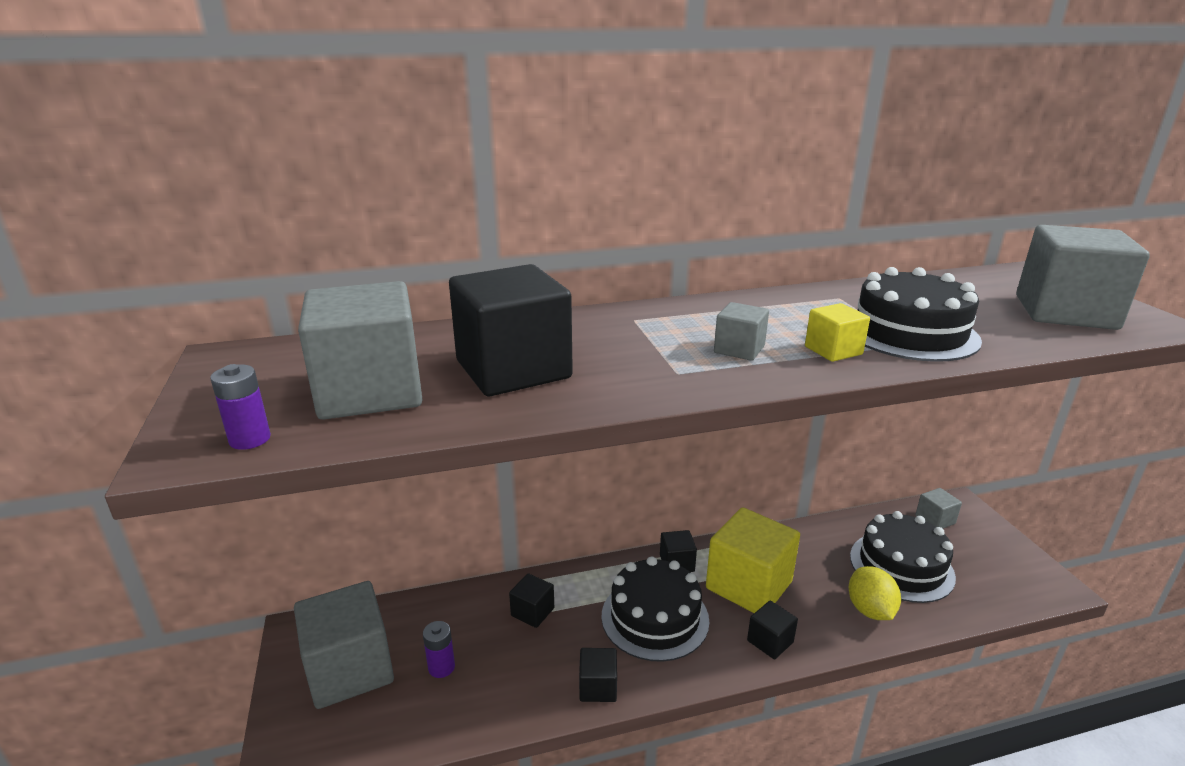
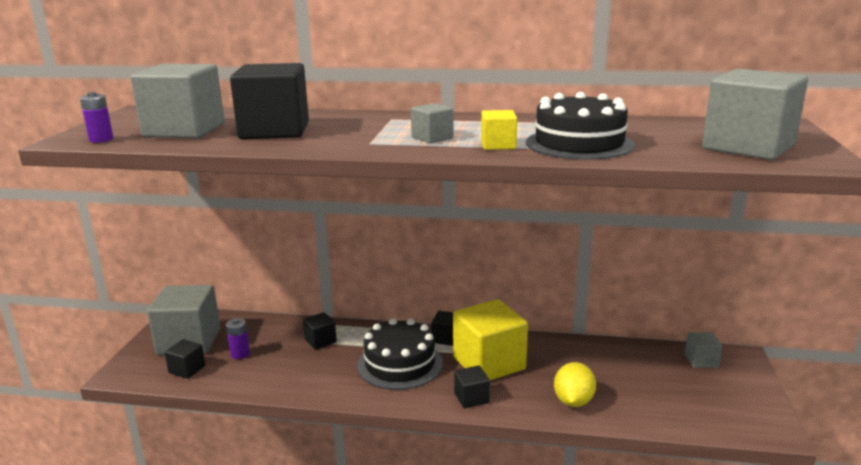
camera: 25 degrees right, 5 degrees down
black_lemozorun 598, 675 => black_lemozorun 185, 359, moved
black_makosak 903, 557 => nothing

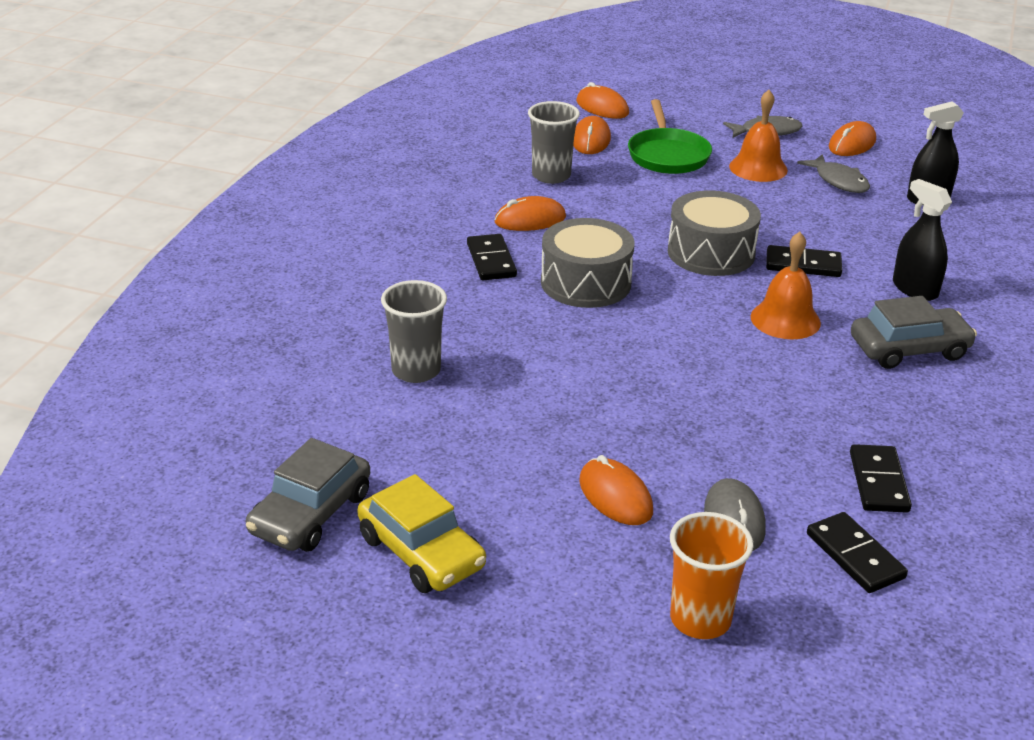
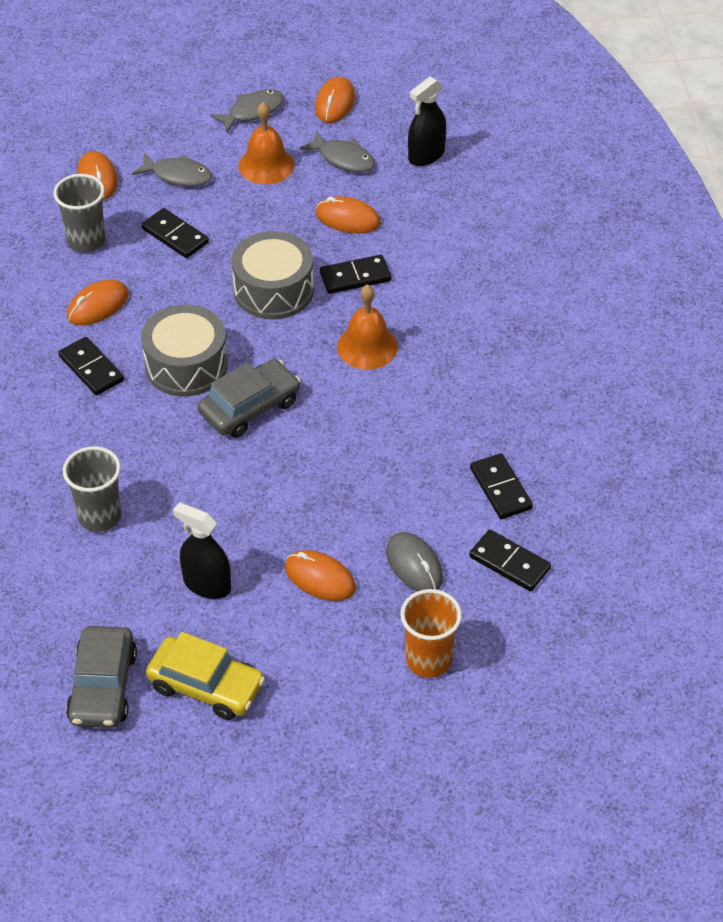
camera: 25 degrees left, 15 degrees up
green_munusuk 670, 136 => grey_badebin 172, 170
nothing => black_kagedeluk 175, 233
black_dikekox 922, 240 => black_dikekox 202, 550, moved
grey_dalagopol 914, 332 => grey_dalagopol 249, 398, moved
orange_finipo 602, 100 => orange_finipo 348, 215, moved

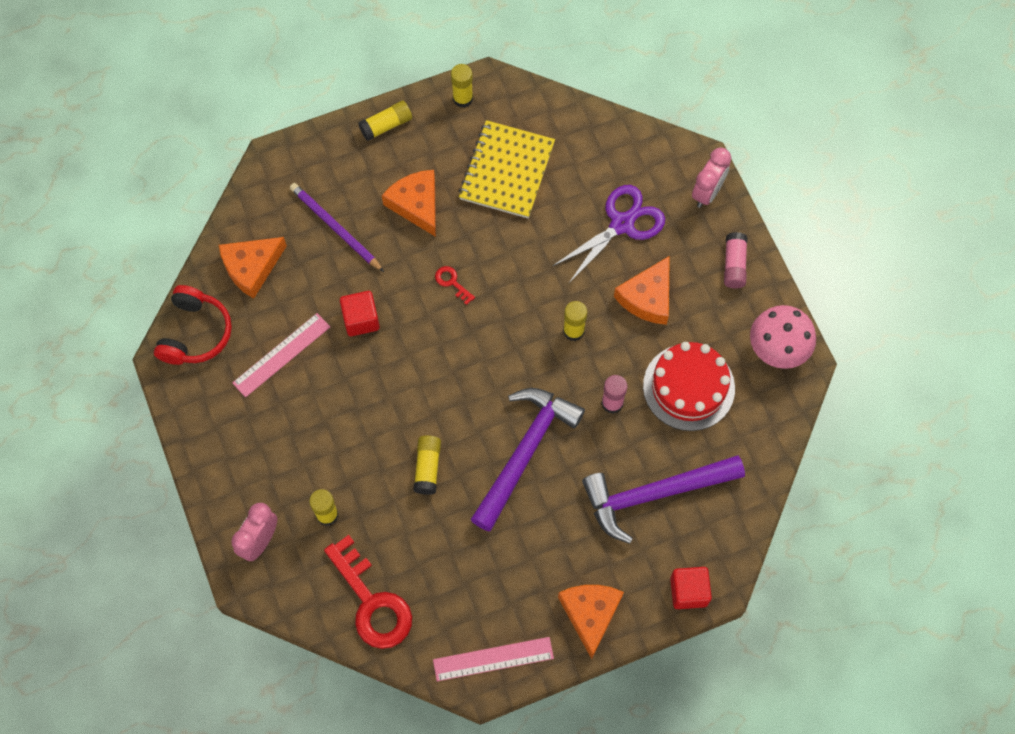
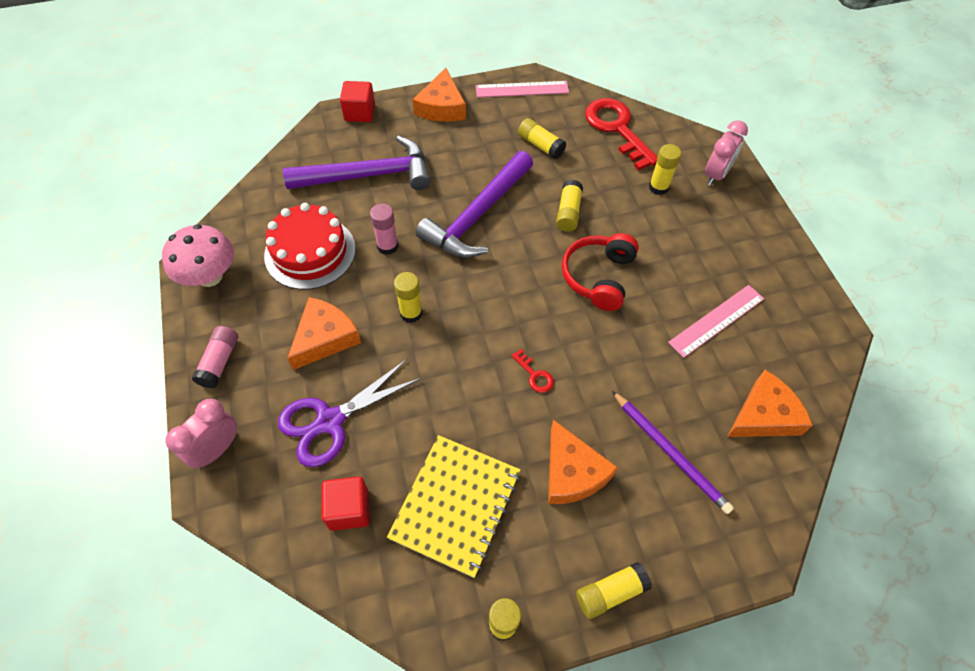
camera: 175 degrees left, 10 degrees down
red_lemozorun 360, 313 => red_lemozorun 345, 504, moved
nothing => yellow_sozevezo 542, 138
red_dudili 193, 325 => red_dudili 600, 272, moved

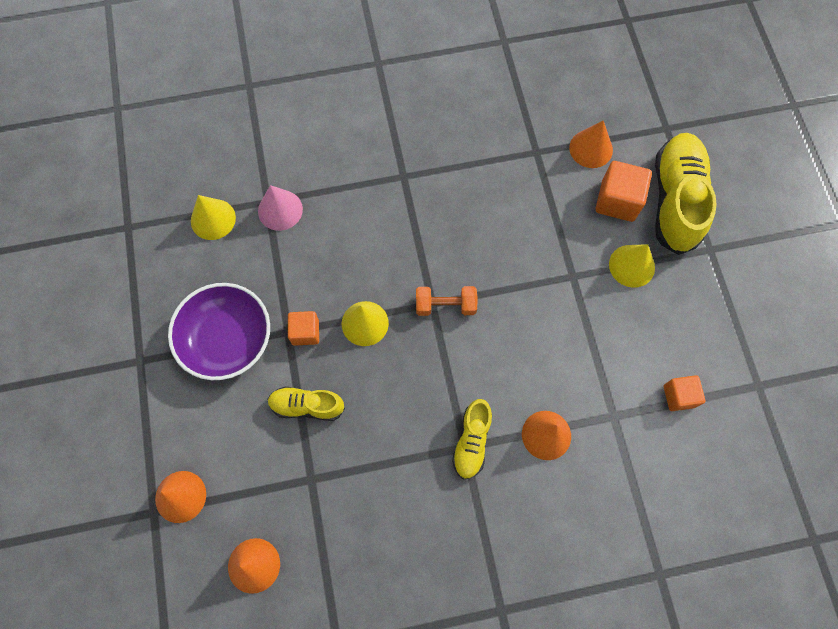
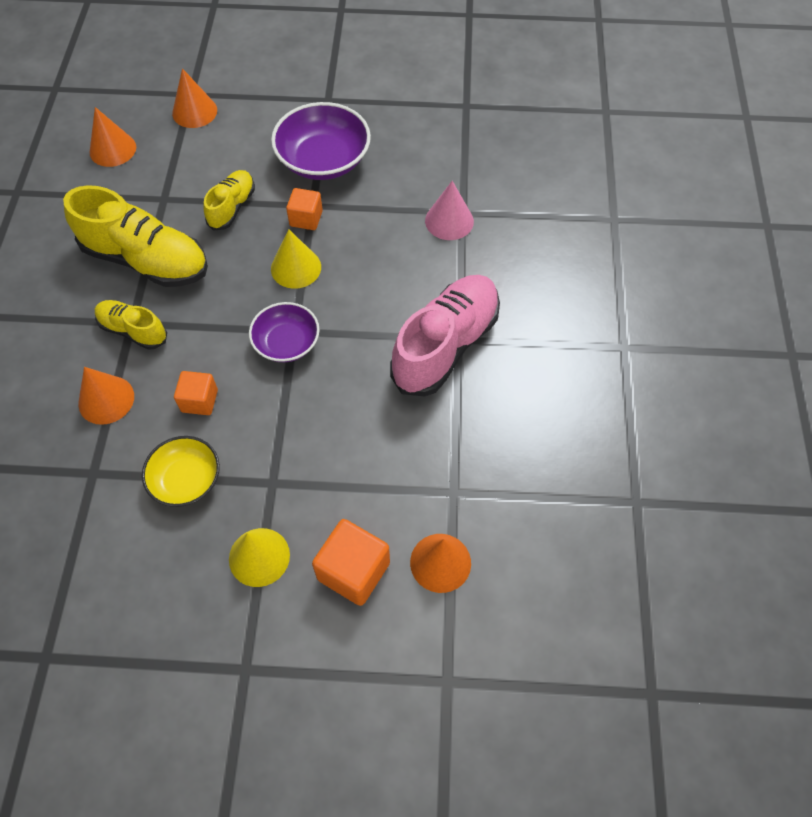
camera: 105 degrees right, 10 degrees down
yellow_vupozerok 686, 194 => yellow_vupozerok 135, 236, moved
nothing => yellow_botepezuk 181, 471
orange_lemozorun 685, 393 => orange_lemozorun 196, 393, moved
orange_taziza 446, 301 => purple_botepezuk 284, 332
nothing => pink_vupozerok 445, 336
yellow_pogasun 213, 217 => nothing

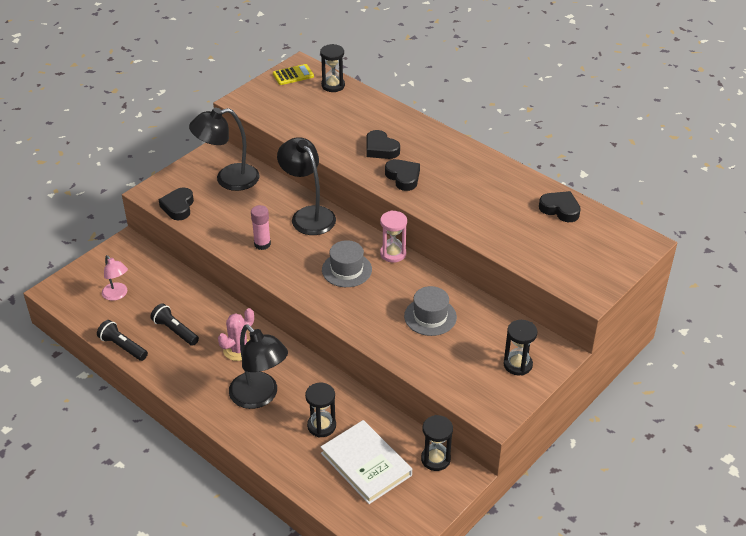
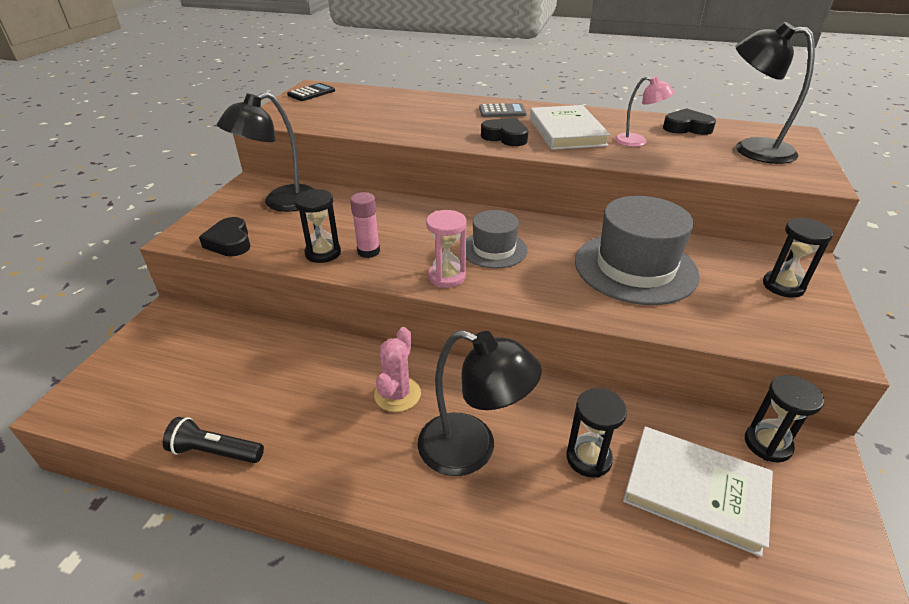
camera: 25 degrees left, 5 degrees down
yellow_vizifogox 293, 74 => black_vizifogox 311, 92
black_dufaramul 332, 68 => black_dufaramul 317, 226, moved
pink_dufaramul 393, 236 => pink_dufaramul 446, 249, moved
nothing => grey_vizifogox 503, 110
nothing => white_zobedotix 570, 127
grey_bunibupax 430, 311 => grey_bunibupax 637, 250, x1.73
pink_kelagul 115, 278 => pink_kelagul 644, 111, moved
black_kelagul 306, 186 => black_kelagul 775, 93, moved
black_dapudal 174, 324 => nothing
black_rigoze 383, 144 => nothing

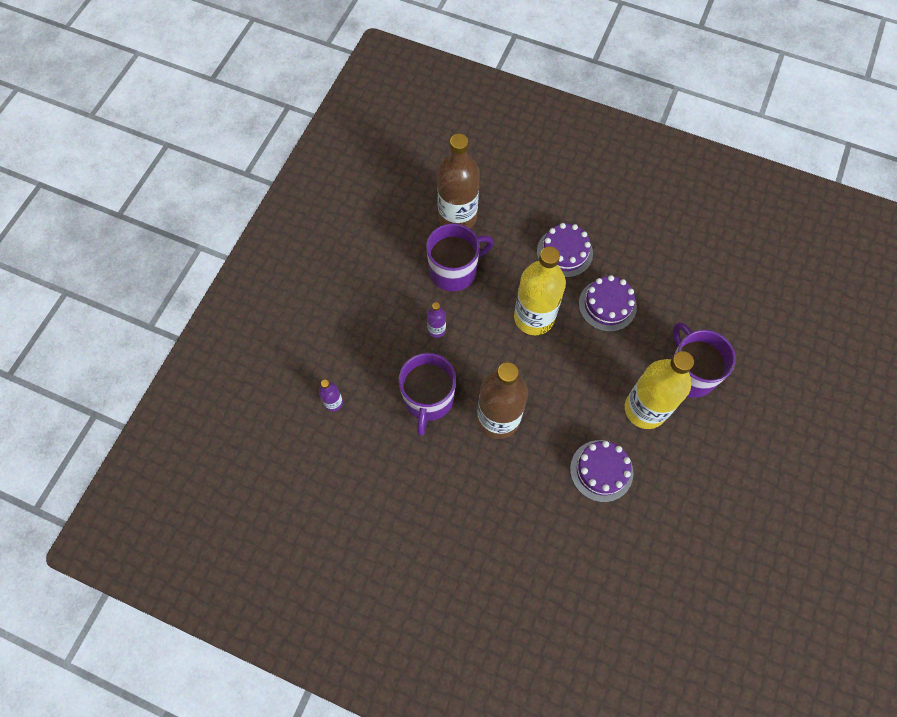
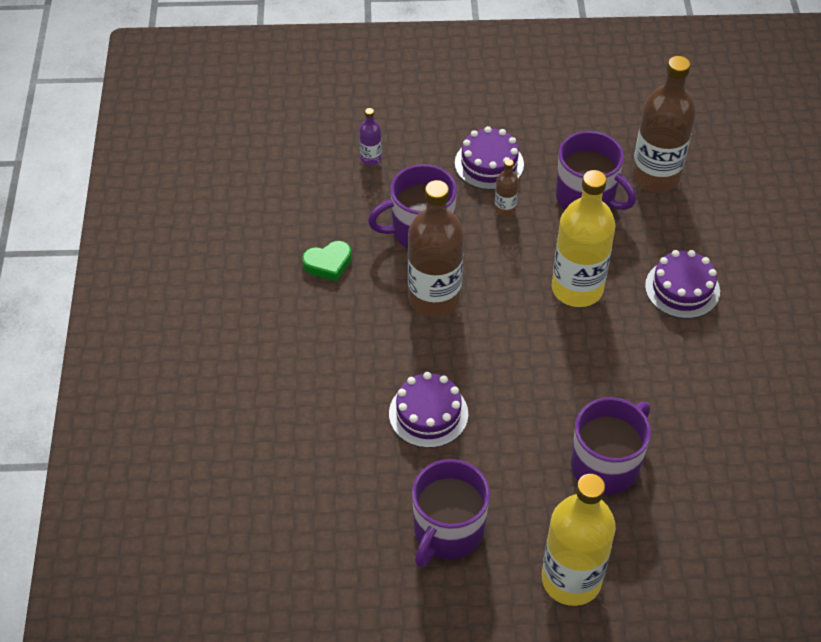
camera: 65 degrees right, 15 degrees down
nothing => green_rigoze 327, 261
nothing => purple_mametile 451, 513
purple_makosak 608, 303 => purple_makosak 489, 158, moved
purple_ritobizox 436, 320 => brown_ritobizox 506, 187
yellow_ritobizox 659, 390 => yellow_ritobizox 579, 540, moved

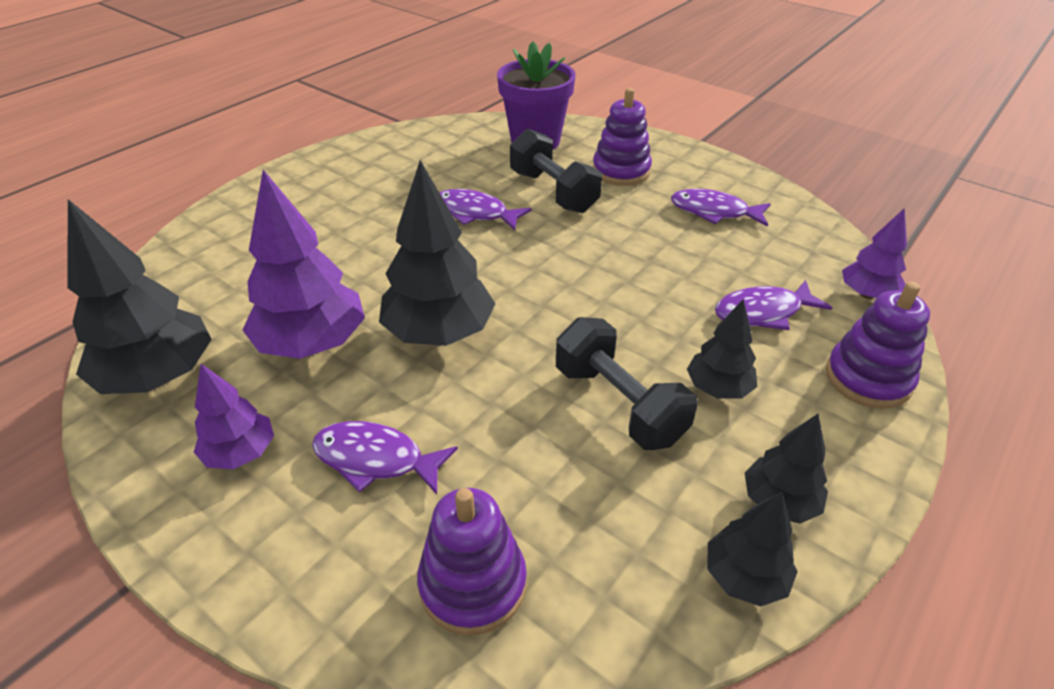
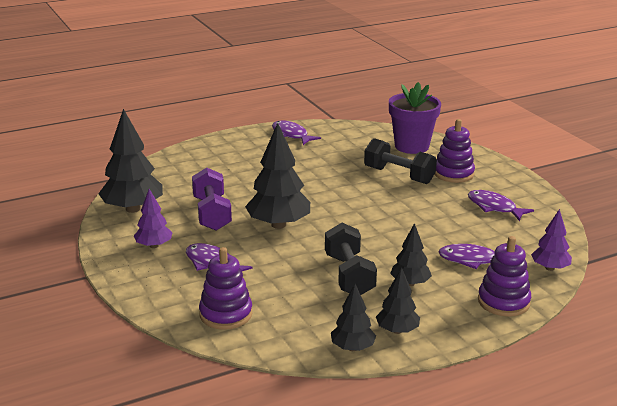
camera: 25 degrees right, 15 degrees down
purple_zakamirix 304, 264 => purple_taziza 212, 199
purple_badebin 485, 209 => purple_badebin 296, 133, moved
black_taziza 556, 171 => black_taziza 400, 161, 45 degrees counterclockwise

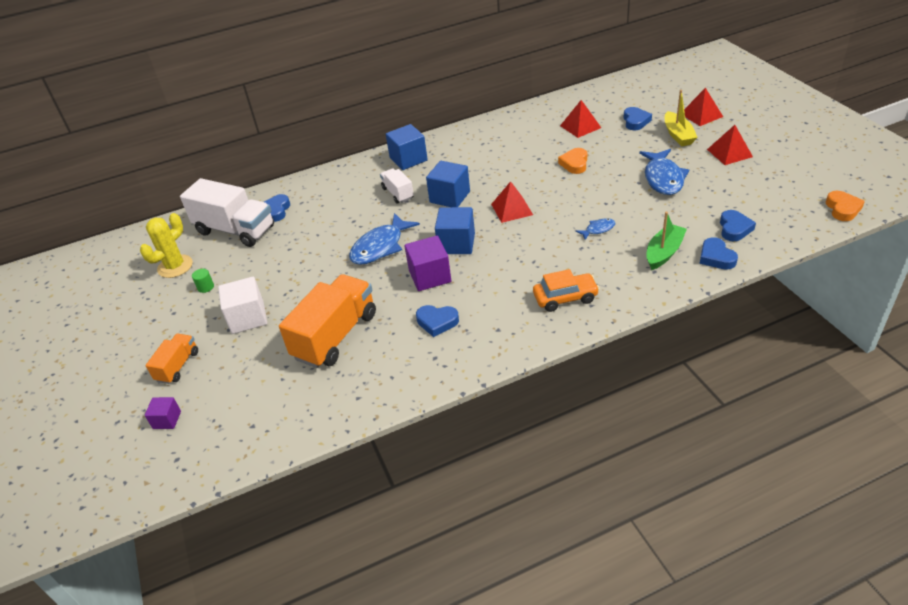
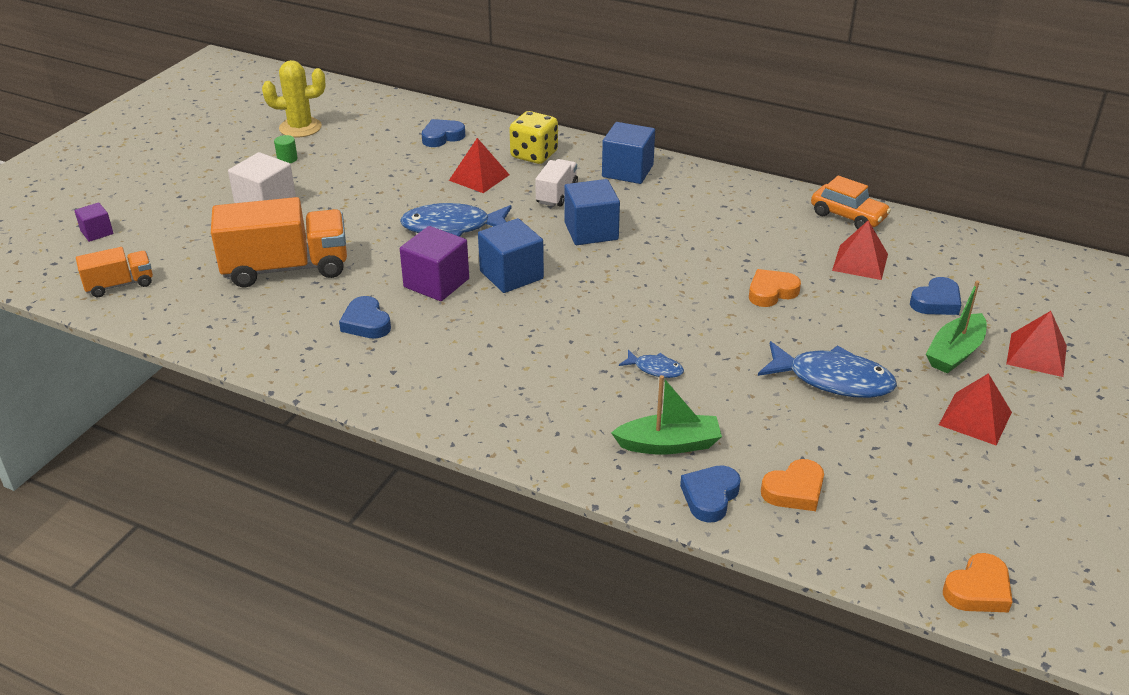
camera: 45 degrees right, 5 degrees down
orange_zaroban 171, 359 => orange_zaroban 114, 272, moved
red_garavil 512, 202 => red_garavil 479, 165, moved
nothing => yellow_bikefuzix 533, 137
blue_badebin 664, 172 => blue_badebin 827, 369, 120 degrees counterclockwise
blue_rigoze 738, 225 => orange_rigoze 792, 485
orange_dalagopol 566, 290 => orange_dalagopol 851, 202, moved
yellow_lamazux 681, 118 => green_lamazux 956, 327
white_zaroban 227, 212 => nothing

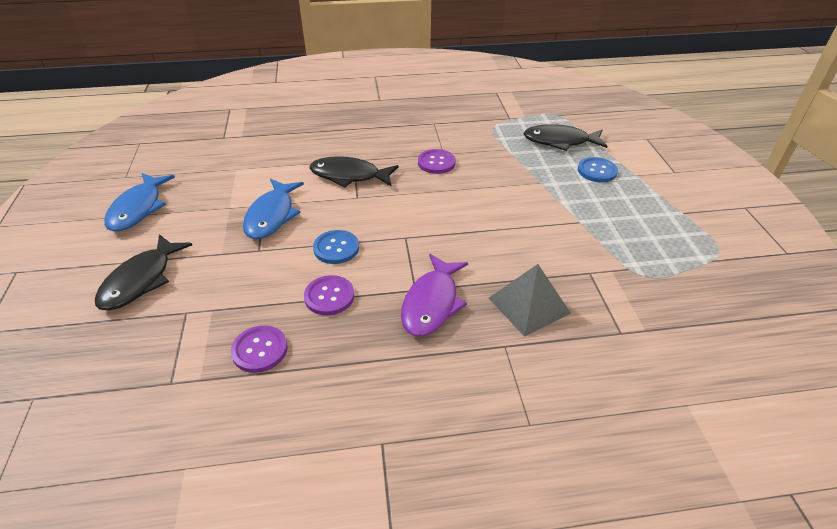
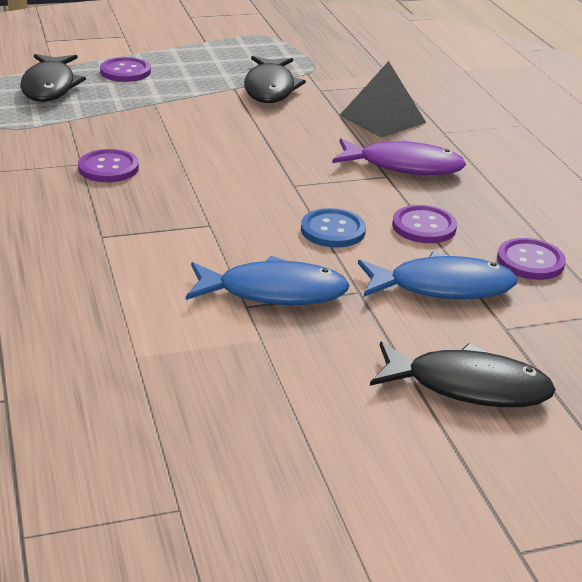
camera: 100 degrees left, 10 degrees down
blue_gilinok 598, 170 => purple_gilinok 125, 69
black_badebin 354, 172 => black_badebin 275, 79, moved
blue_badebin 140, 202 => blue_badebin 437, 275, moved

